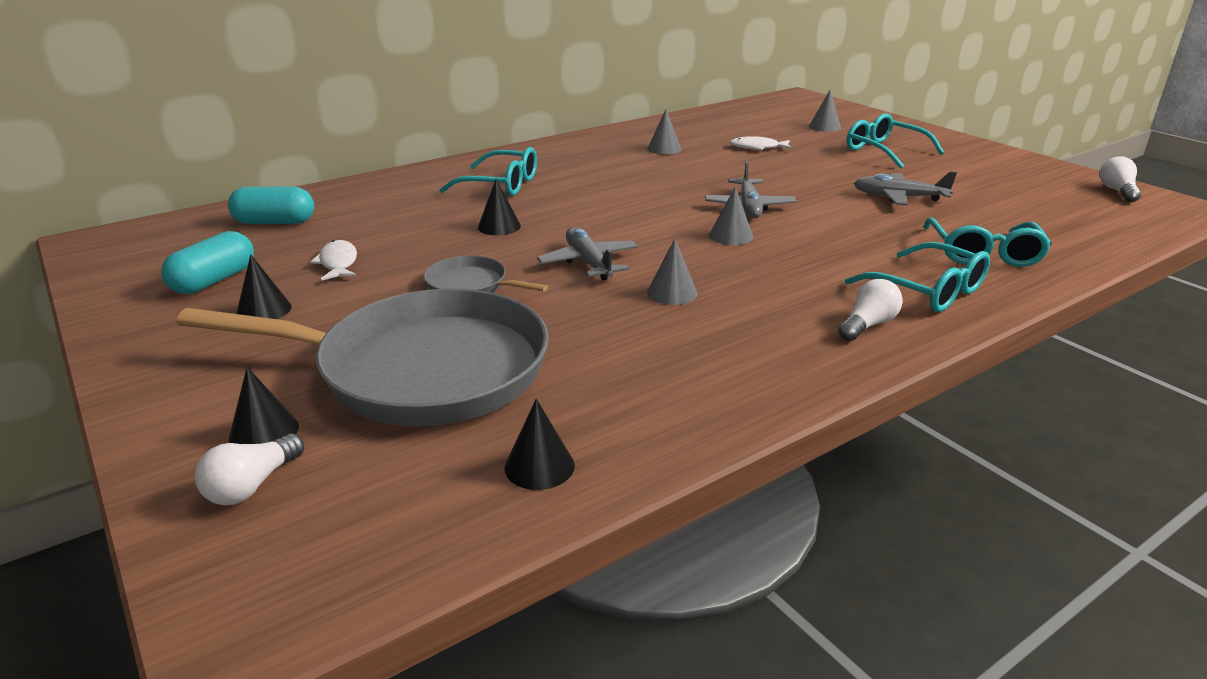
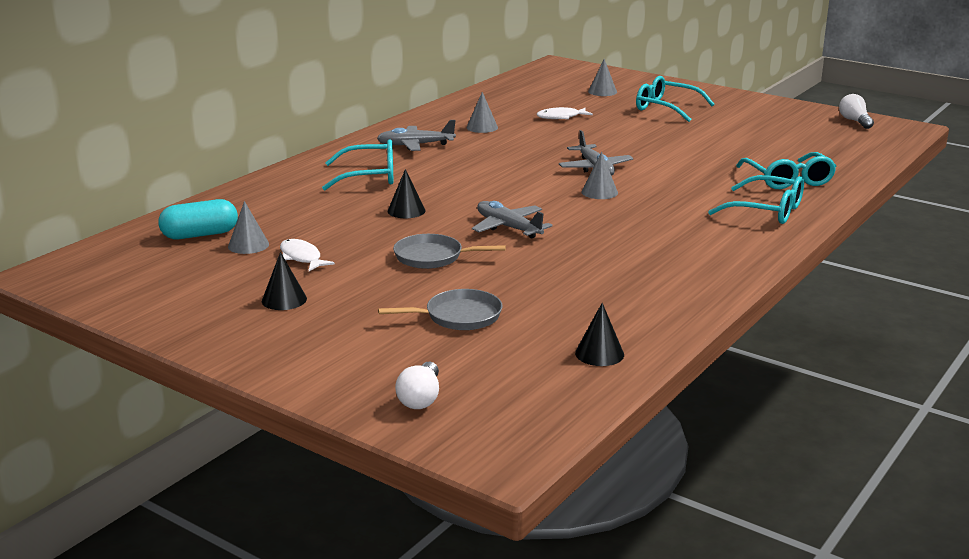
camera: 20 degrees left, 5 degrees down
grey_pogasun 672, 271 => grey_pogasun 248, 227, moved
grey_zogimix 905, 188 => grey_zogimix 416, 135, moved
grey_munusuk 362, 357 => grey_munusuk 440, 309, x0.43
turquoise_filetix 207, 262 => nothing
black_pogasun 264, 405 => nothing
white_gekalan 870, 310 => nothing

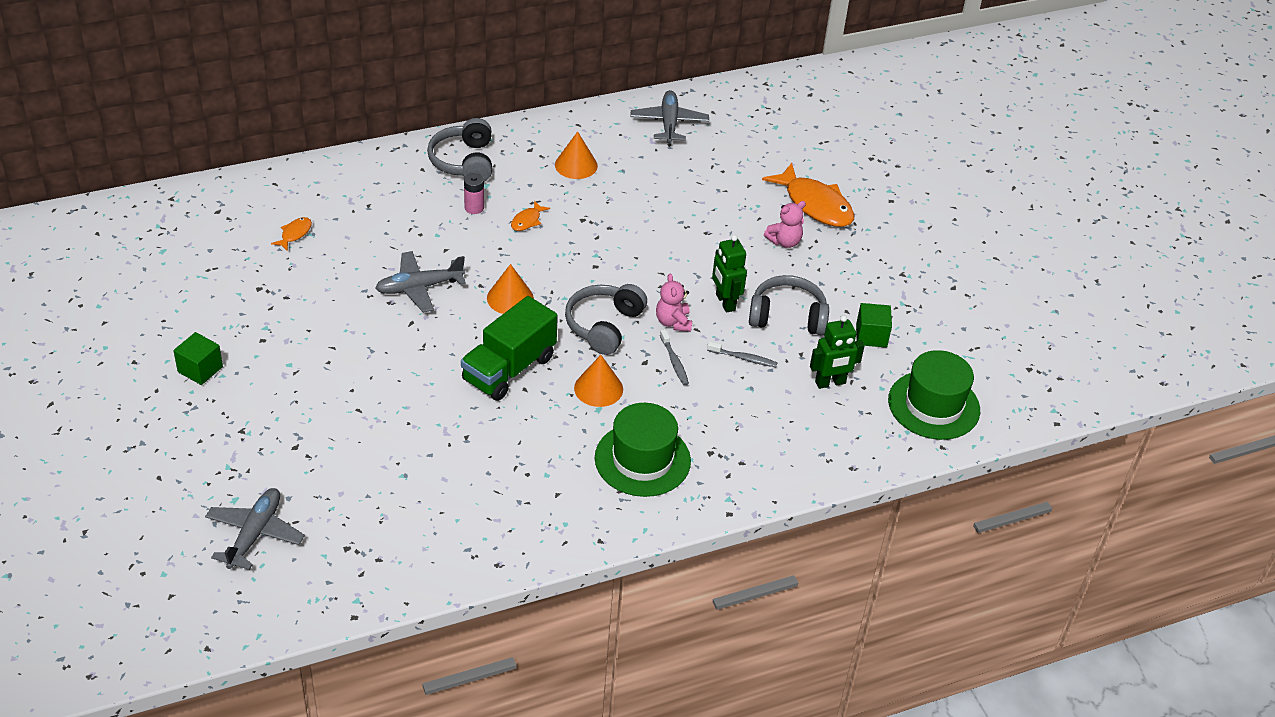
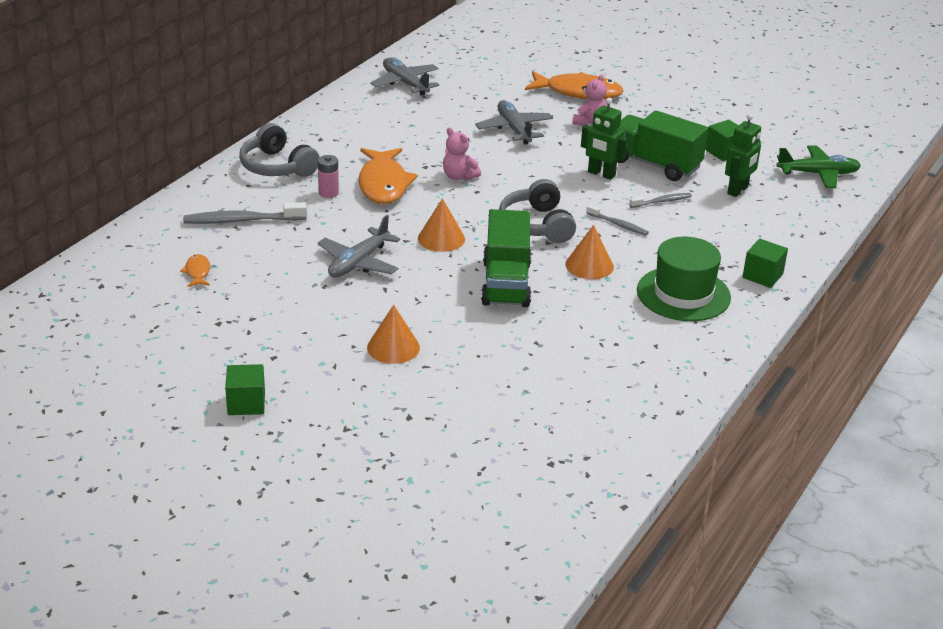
camera: 35 degrees left, 10 degrees down
nothing => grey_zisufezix 245, 213
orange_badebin 530, 216 => orange_badebin 388, 176, x2.20
orange_pogasun 576, 155 => orange_pogasun 393, 334, moved
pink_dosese 674, 302 => pink_dosese 462, 154, moved
grey_zogimix 255, 529 => grey_zogimix 514, 122, moved
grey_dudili 789, 305 => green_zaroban 662, 145
nothing => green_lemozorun 765, 263
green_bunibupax 934, 395 => green_zogimix 818, 166

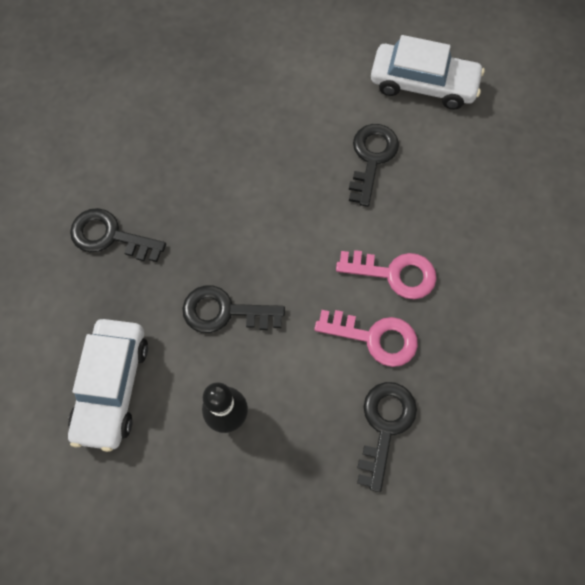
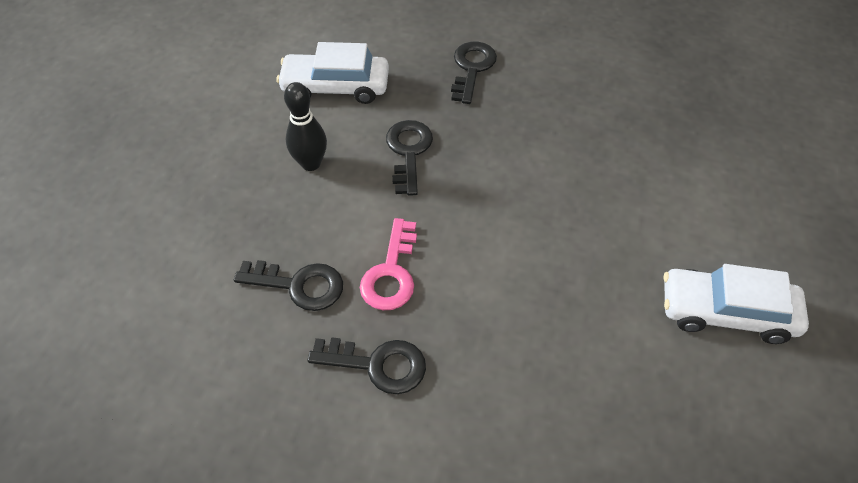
camera: 85 degrees right, 15 degrees down
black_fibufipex 374, 165 => black_fibufipex 366, 365, moved
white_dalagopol 428, 72 => white_dalagopol 736, 304, 90 degrees clockwise
pink_fibufipex 386, 274 => nothing

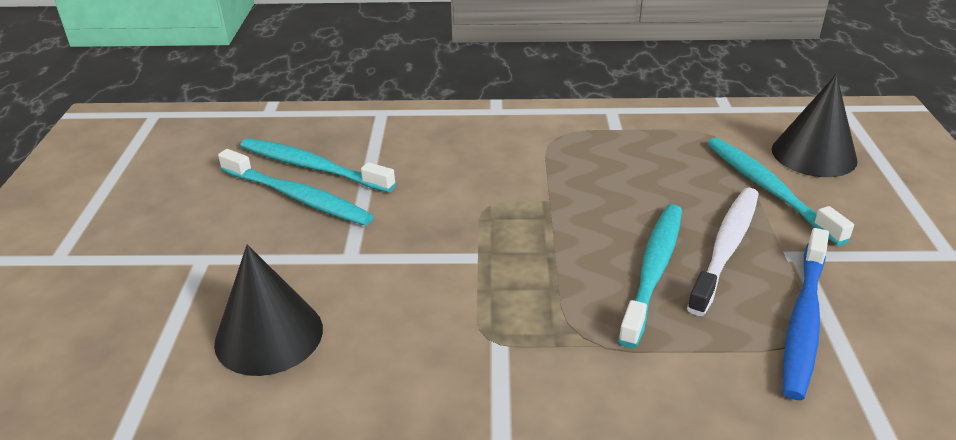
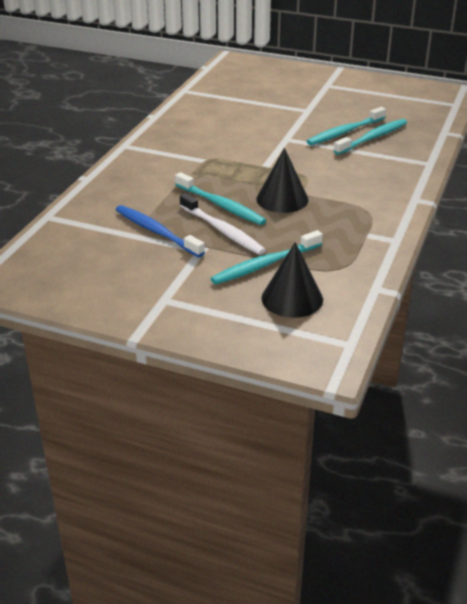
camera: 110 degrees right, 0 degrees up
turquoise_zisufezix 781, 192 => turquoise_zisufezix 267, 257, 150 degrees clockwise
black_pogasun 268, 310 => black_pogasun 282, 180, moved

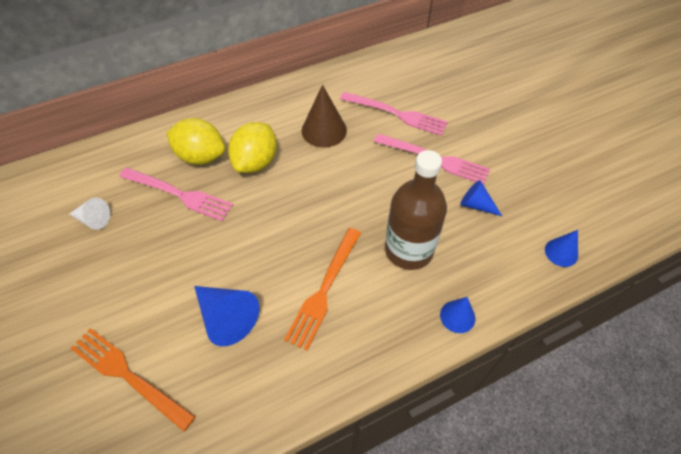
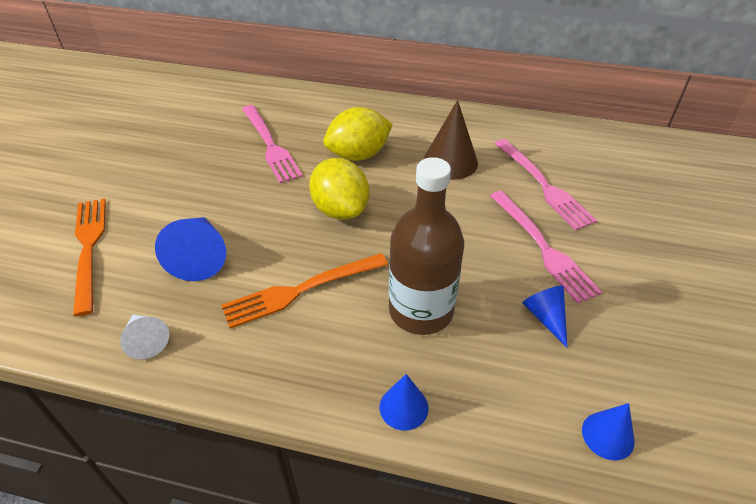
camera: 40 degrees right, 10 degrees down
white_pogasun 89, 214 => white_pogasun 144, 336, moved
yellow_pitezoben 195, 141 => yellow_pitezoben 339, 189, moved

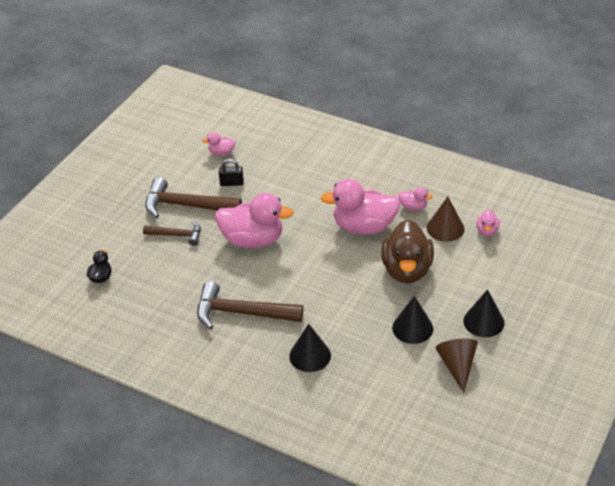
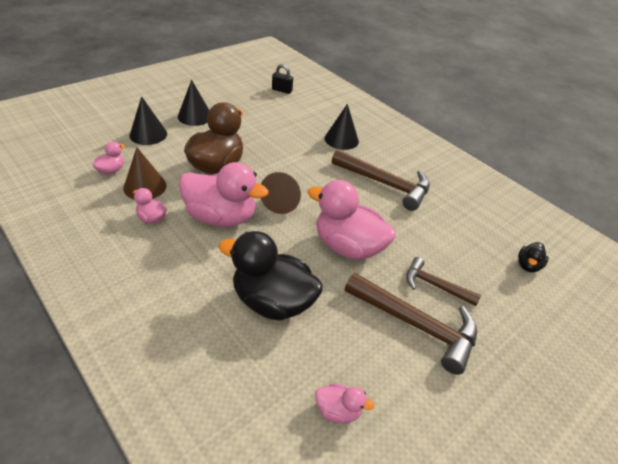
camera: 165 degrees left, 0 degrees up
black_pogasun 412, 320 => black_pogasun 148, 120, moved
nothing => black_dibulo 271, 276
brown_pogasun 457, 366 => brown_pogasun 281, 193, moved
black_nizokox 231, 172 => black_nizokox 282, 79, moved

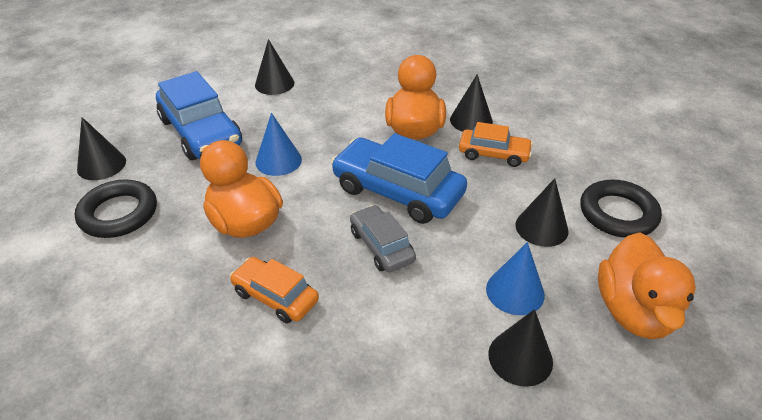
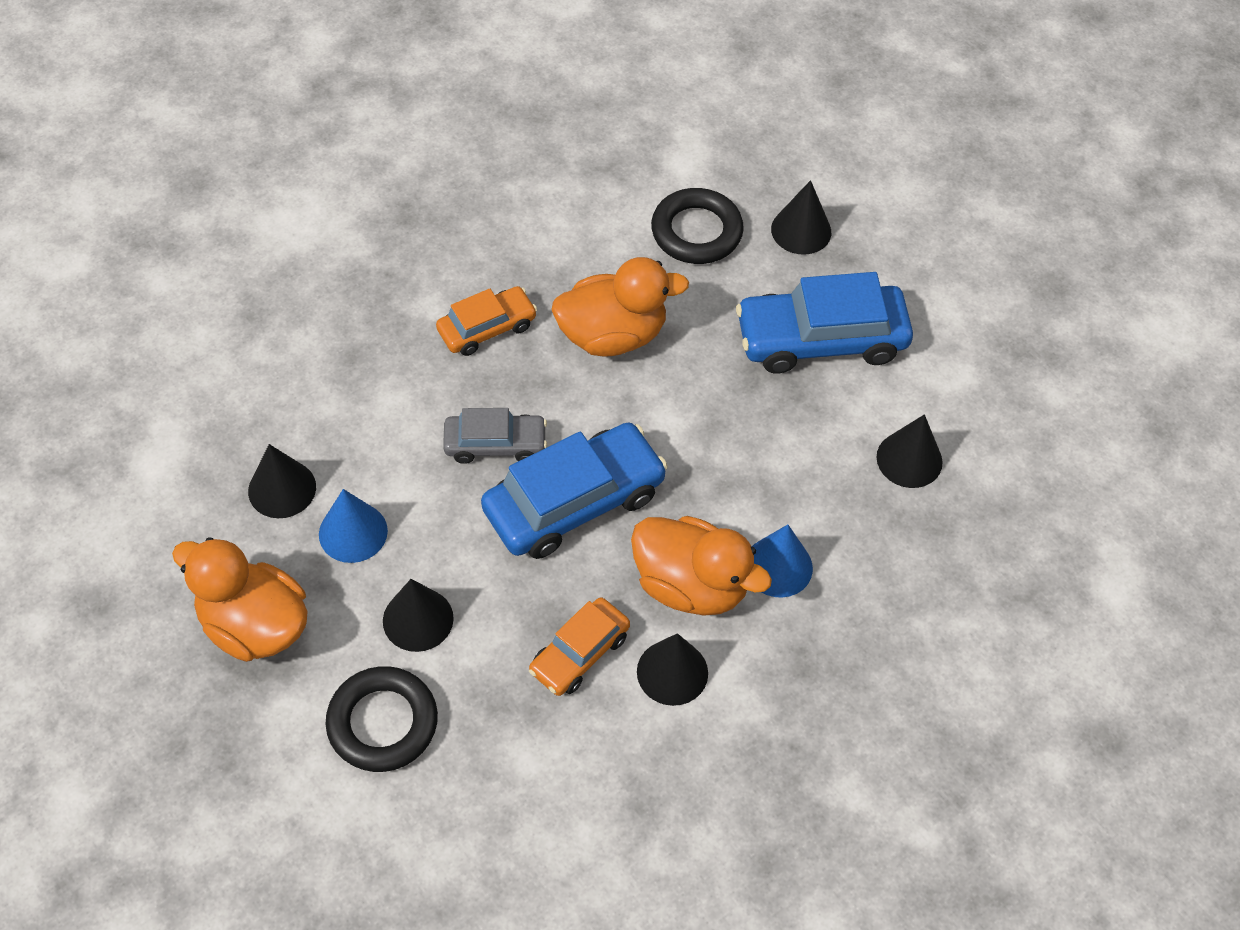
camera: 115 degrees right, 15 degrees up
blue_pogasun 278, 144 => blue_pogasun 782, 561, moved

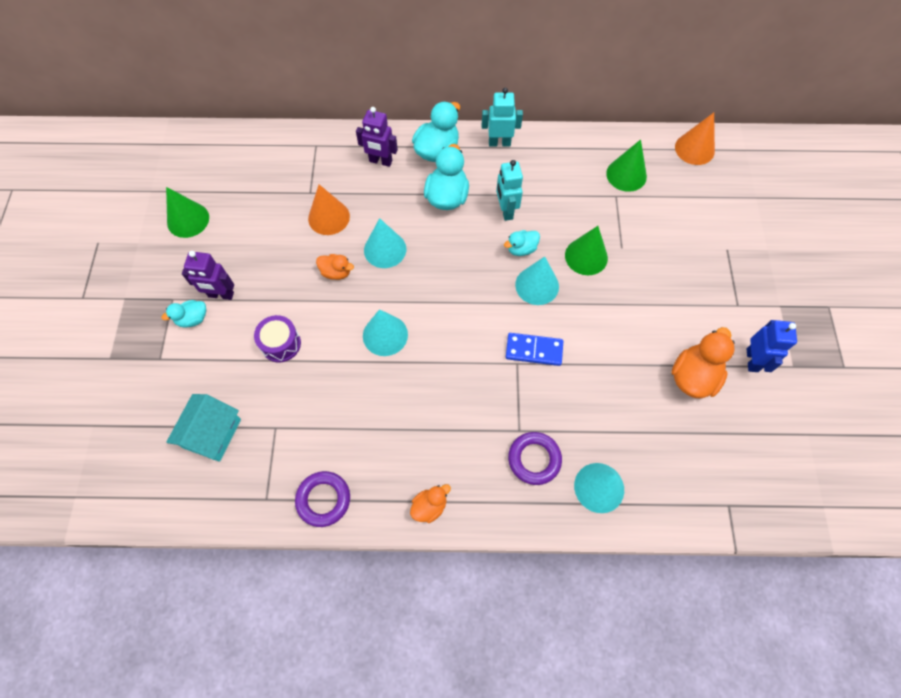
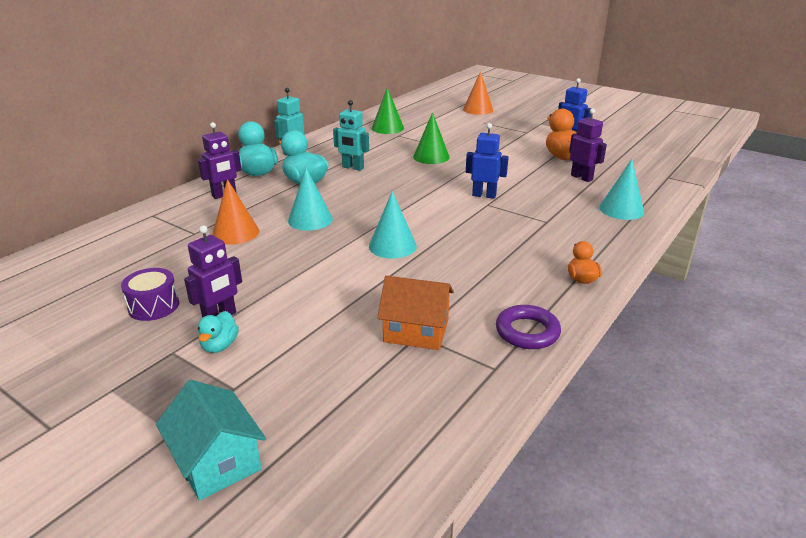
camera: 55 degrees left, 35 degrees down
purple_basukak 277, 339 => purple_basukak 150, 294, moved
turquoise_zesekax 203, 428 => turquoise_zesekax 211, 440, moved
nothing => orange_zesekax 415, 313
orange_pogasun 695, 139 => orange_pogasun 478, 93, moved
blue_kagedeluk 534, 349 => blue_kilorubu 487, 161
nothing => purple_kilorubu 588, 145
green_pogasun 187, 212 => nothing
orange_dibulo 335, 267 => nothing
turquoise_dibulo 522, 243 => nothing
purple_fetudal 535, 458 => nothing
turquoise_pogasun 537, 281 => nothing

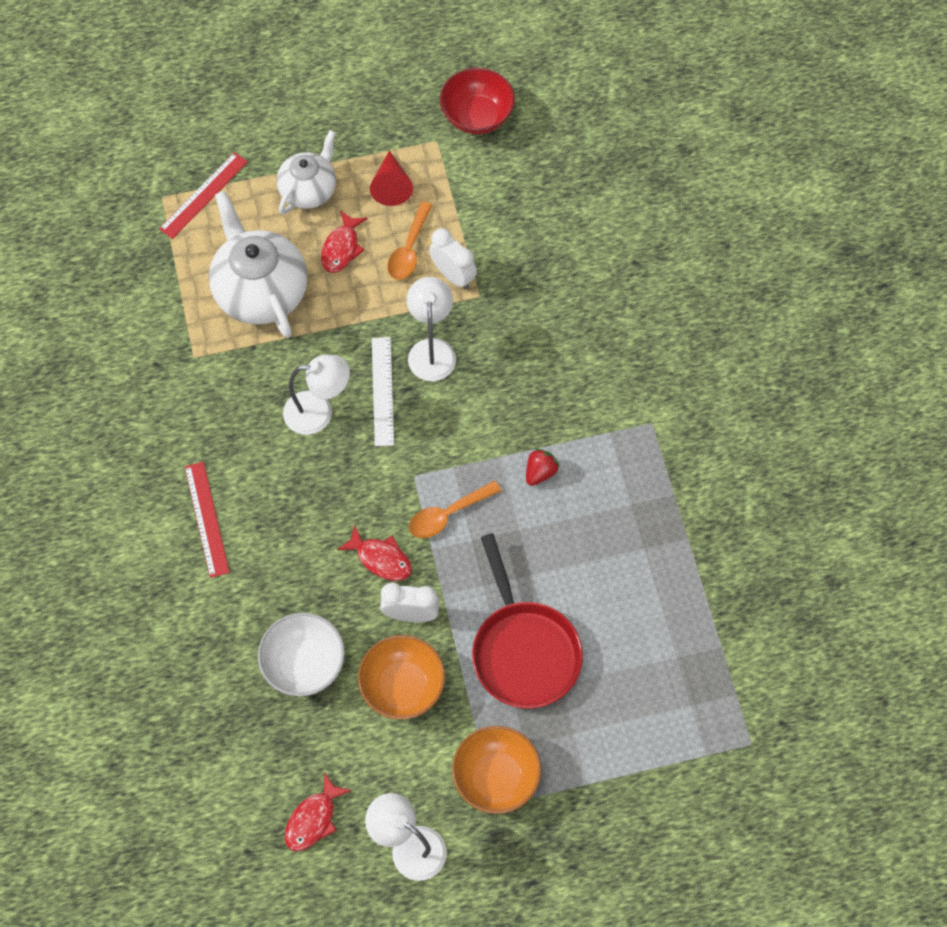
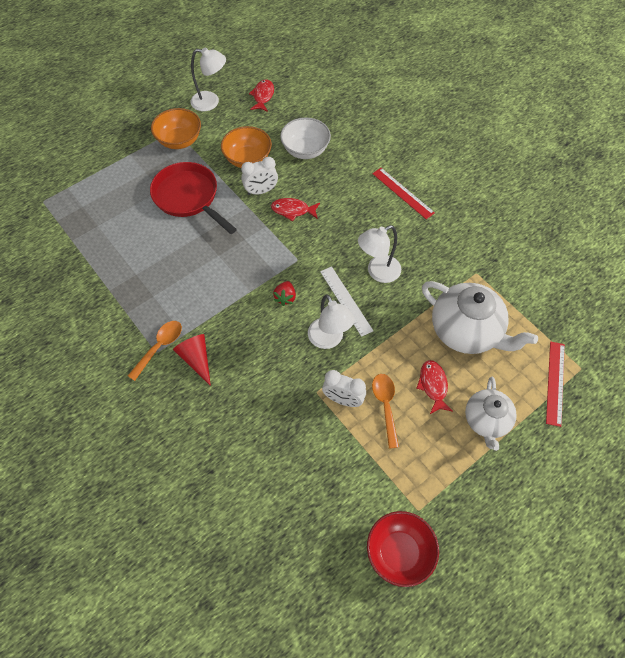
camera: 155 degrees right, 5 degrees down
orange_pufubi 455, 509 => orange_pufubi 155, 351, moved
red_pogasun 391, 178 => red_pogasun 192, 360, moved
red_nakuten 543, 467 => red_nakuten 284, 293, moved

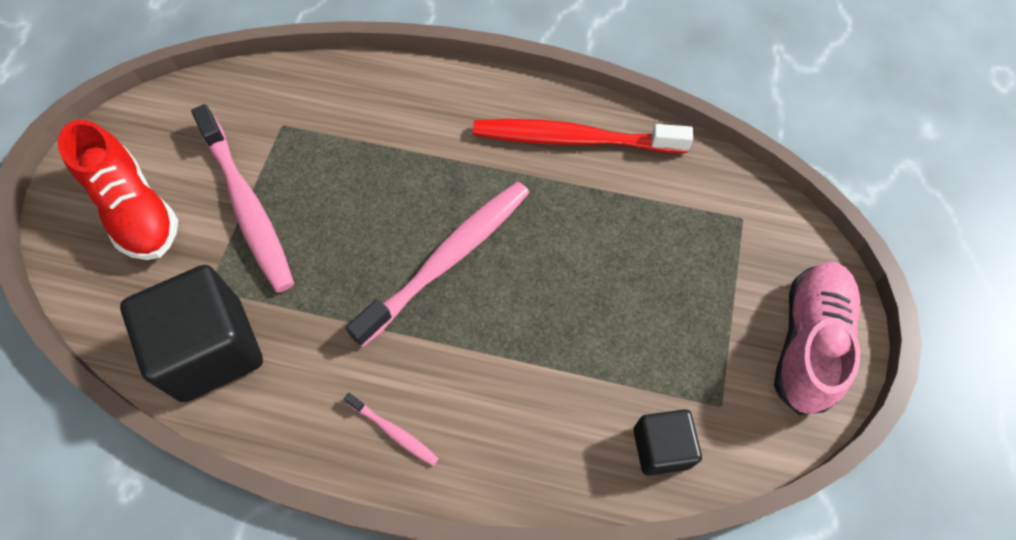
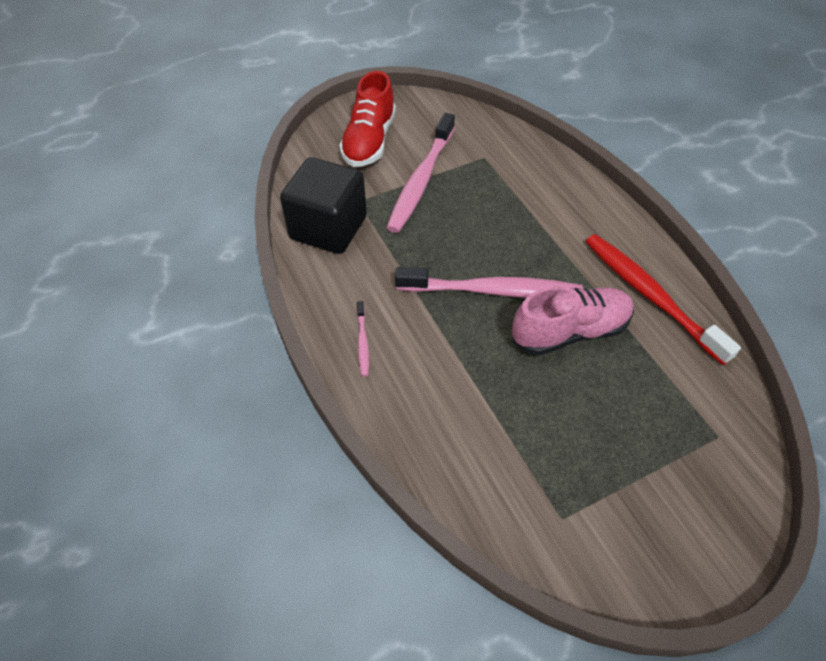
camera: 50 degrees right, 10 degrees down
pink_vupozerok 817, 338 => pink_vupozerok 573, 321, moved
black_lemozorun 667, 442 => nothing

